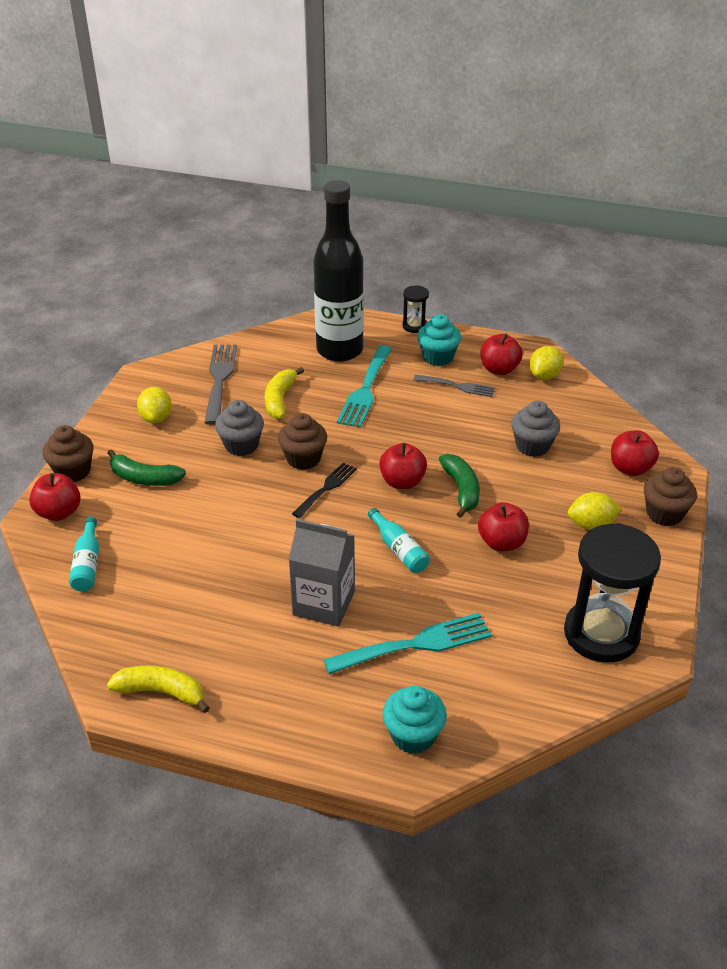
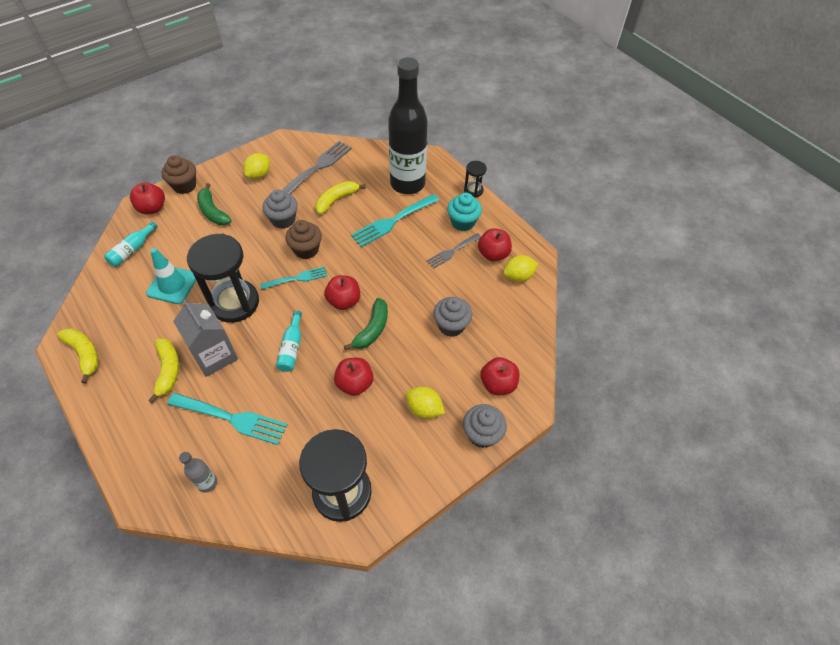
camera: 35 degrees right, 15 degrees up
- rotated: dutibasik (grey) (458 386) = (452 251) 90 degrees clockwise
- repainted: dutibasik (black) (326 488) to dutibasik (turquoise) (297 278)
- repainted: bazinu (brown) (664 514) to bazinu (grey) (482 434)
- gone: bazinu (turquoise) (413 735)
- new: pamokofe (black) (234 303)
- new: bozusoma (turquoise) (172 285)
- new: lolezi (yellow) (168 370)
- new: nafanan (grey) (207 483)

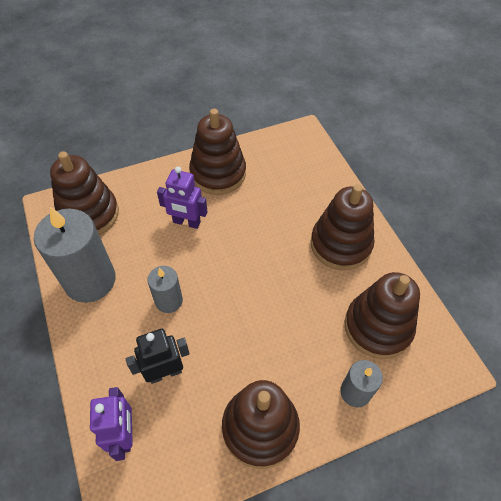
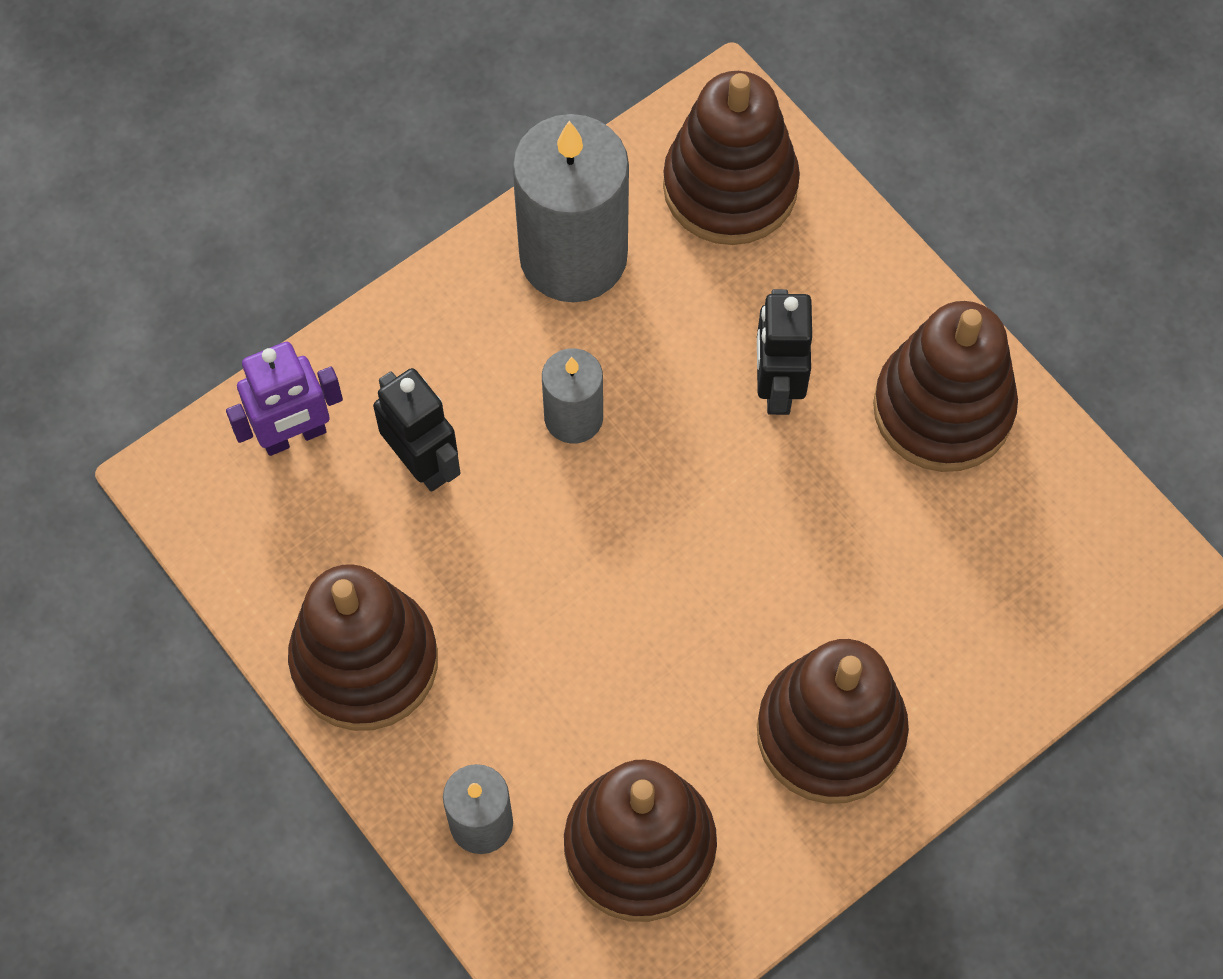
camera: 75 degrees right, 10 degrees up
- repainted: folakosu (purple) (186 222) to folakosu (black) (777 387)

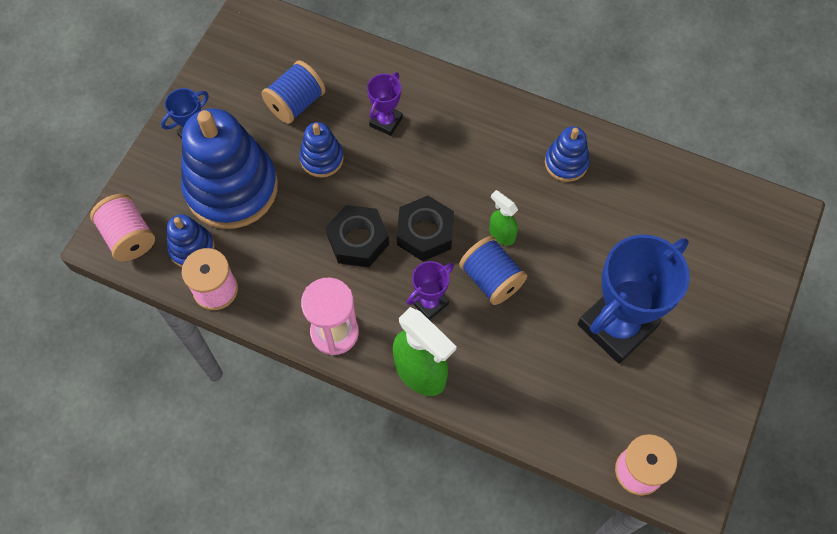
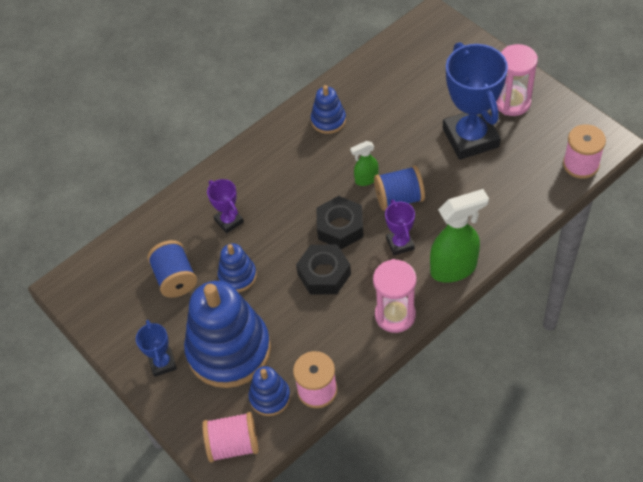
camera: 60 degrees left, 10 degrees down
- new: pamokofe (pink) (512 102)

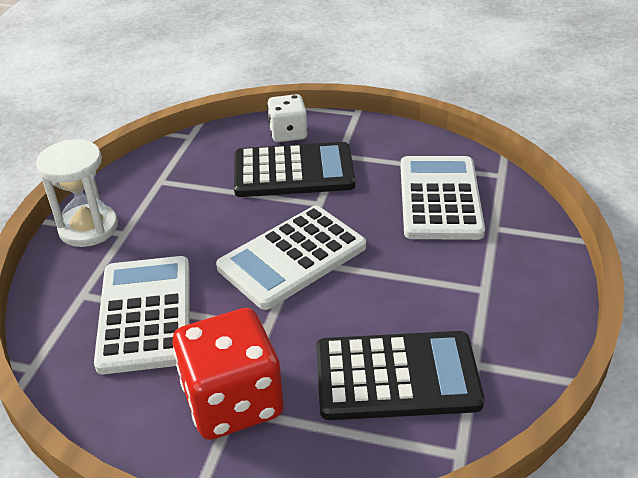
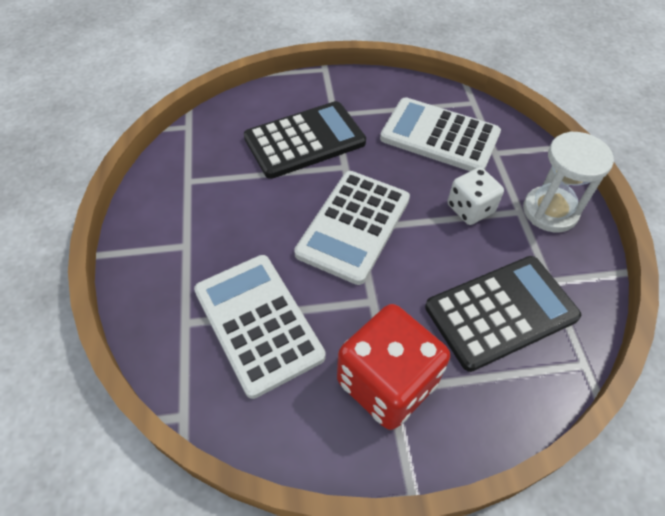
camera: 25 degrees left, 15 degrees up
- shifted: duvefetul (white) (288 133) to (470 209)
- shifted: pamokofe (white) (88 228) to (550 211)
- rotated: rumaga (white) (440 198) = (439 136) 45 degrees counterclockwise

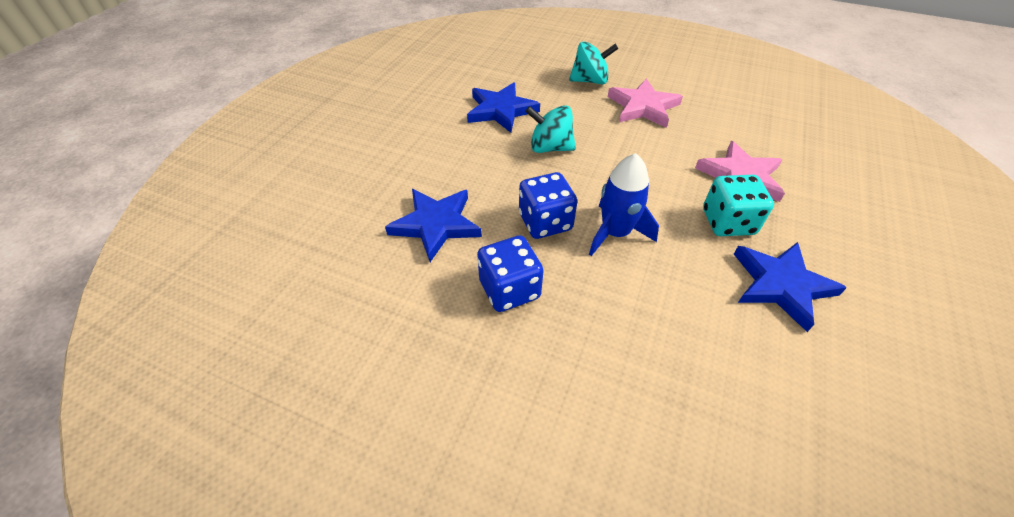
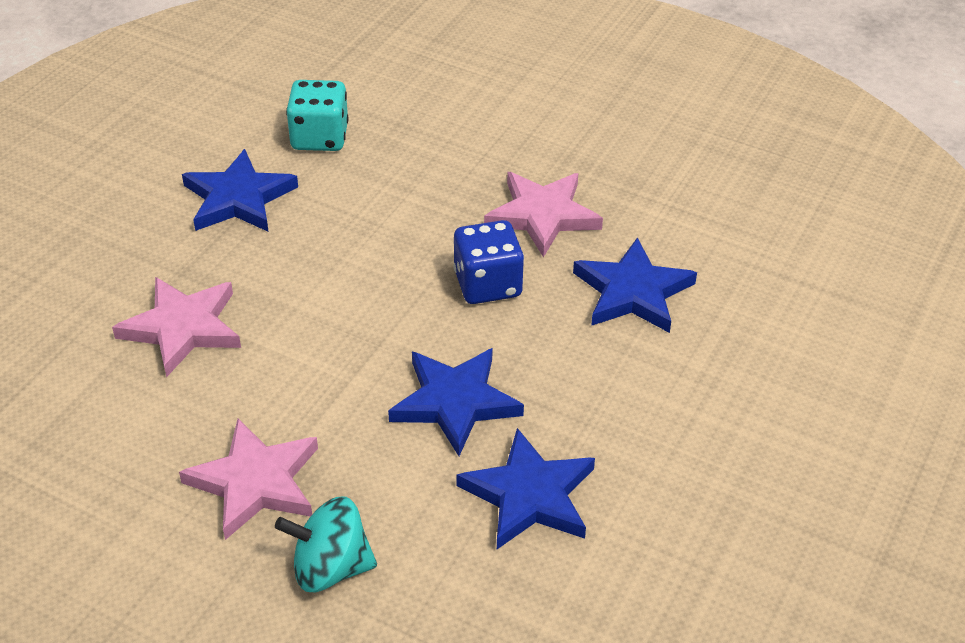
camera: 175 degrees left, 5 degrees down
- swapped: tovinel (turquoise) (550 148) to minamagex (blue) (455 402)
- gone: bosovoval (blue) (615 233)
- shifted: duvefetul (turquoise) (728 222) to (319 137)
- swapped: duvefetul (blue) (509 289) to minamagex (pink) (543 215)

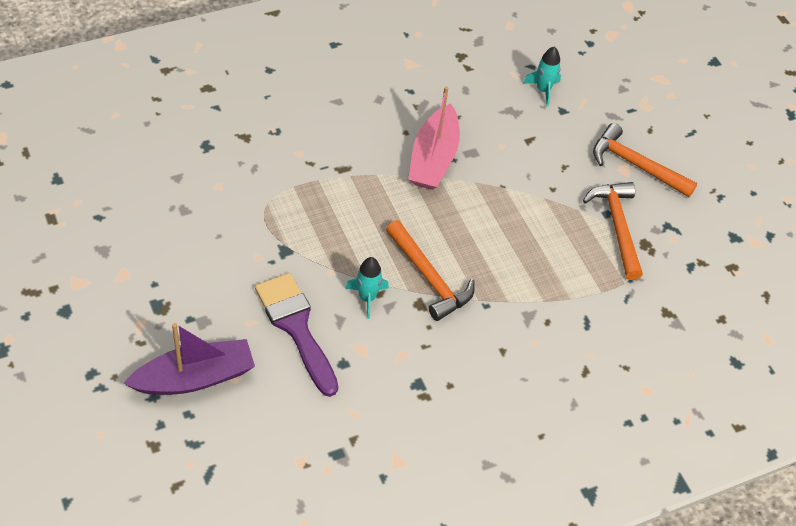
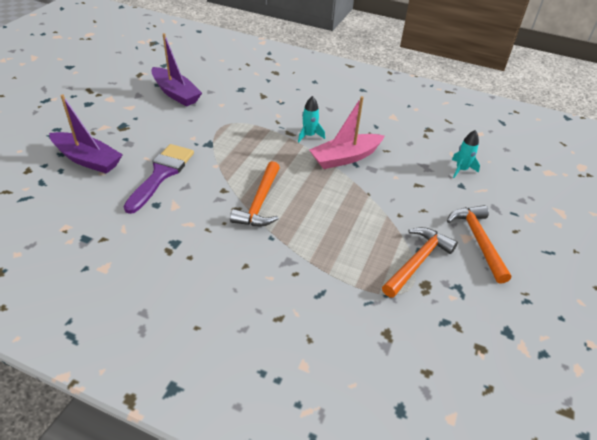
camera: 50 degrees right, 10 degrees down
- shifted: bosovoval (turquoise) (367 298) to (309 135)
- new: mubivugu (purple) (176 93)

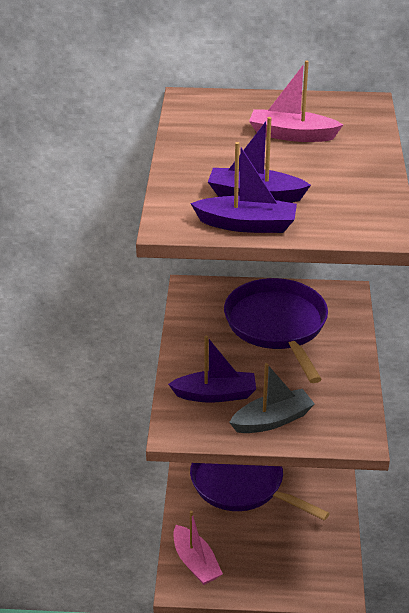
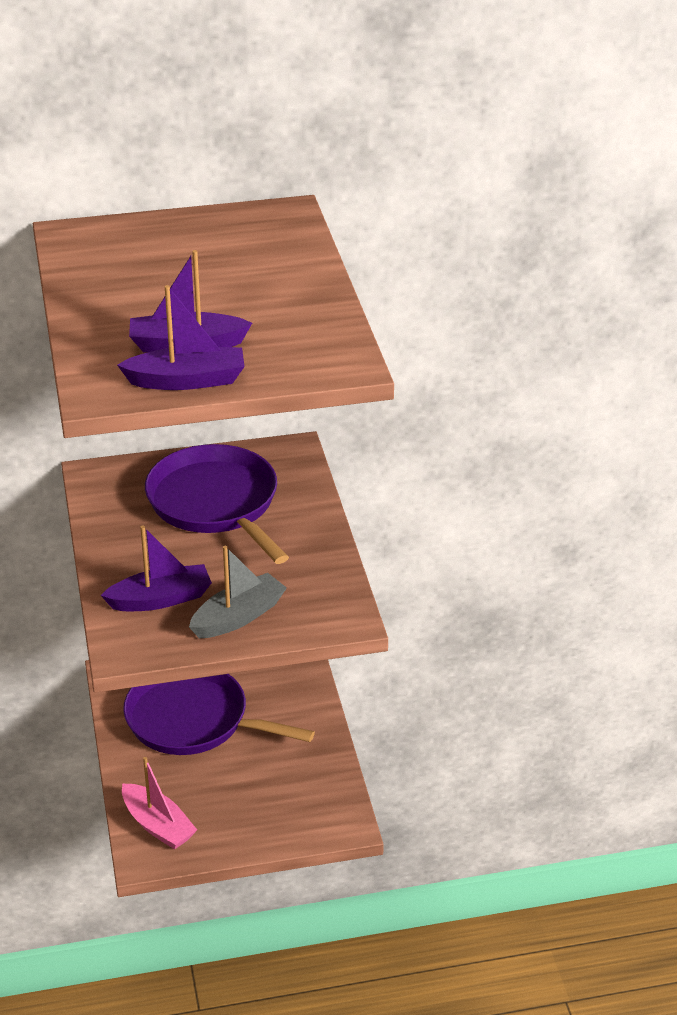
camera: 15 degrees left, 0 degrees up
- gone: mubivugu (pink) (292 135)

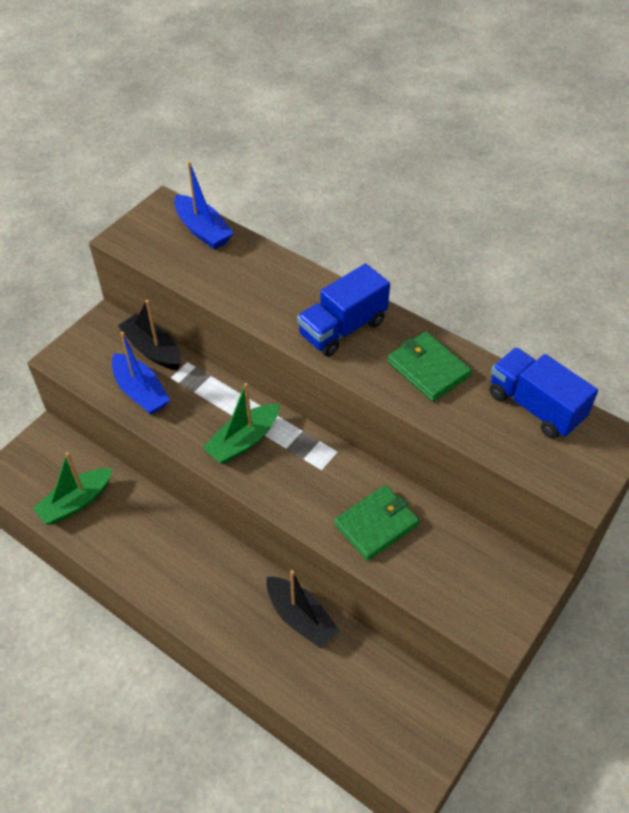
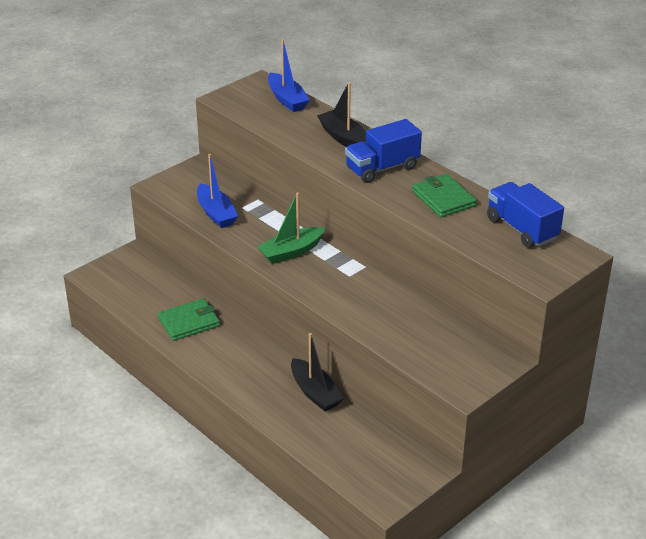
camera: 10 degrees right, 15 degrees down
- shifted: mubivugu (black) (153 350) to (343 138)
- gone: mubivugu (green) (76 502)
- shifted: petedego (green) (376 524) to (189 322)

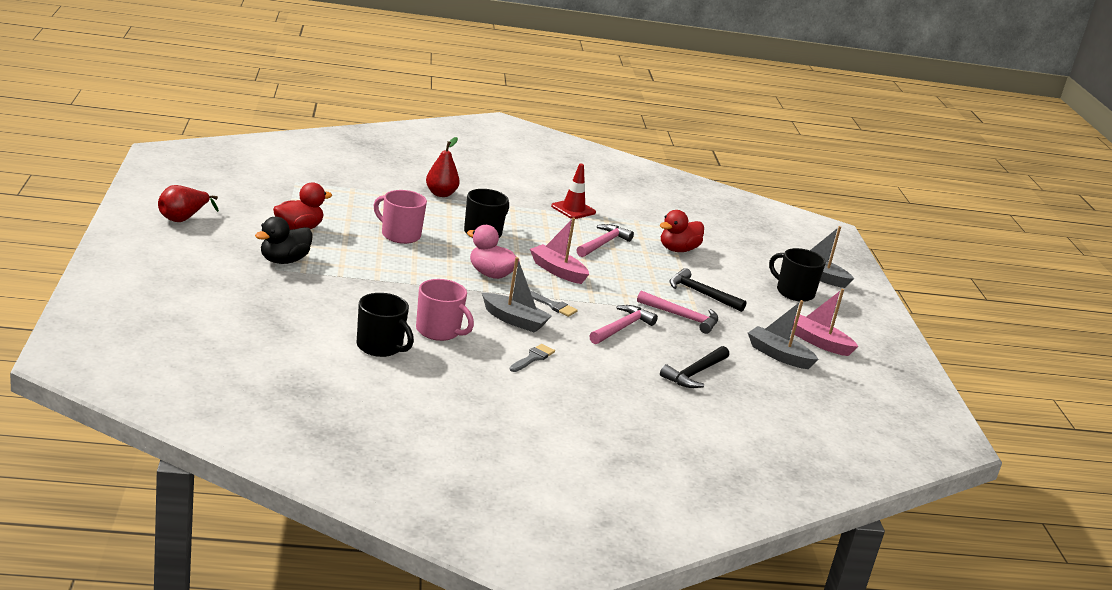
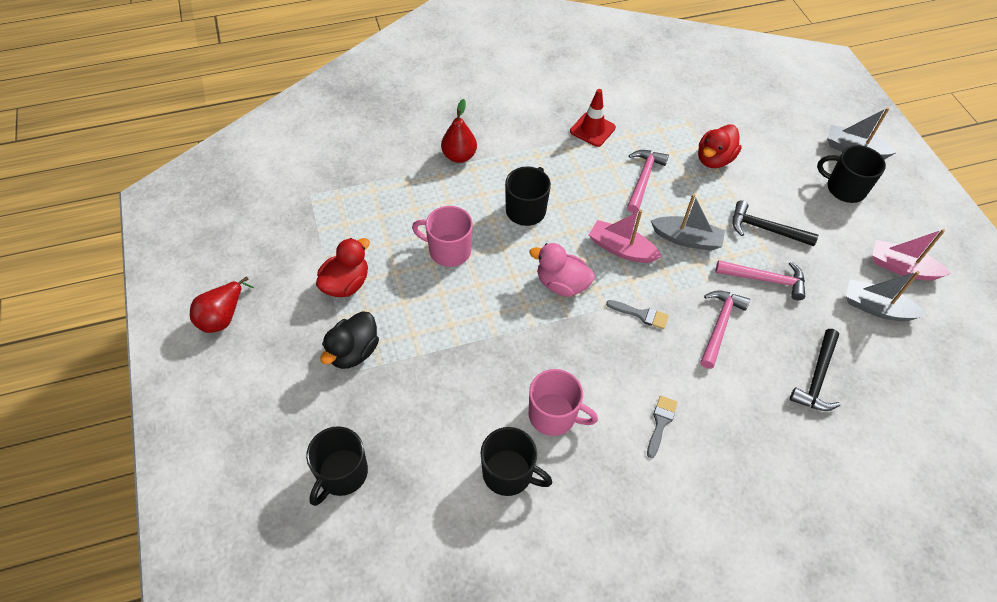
camera: 10 degrees left, 30 degrees up
- shifted: mubivugu (grey) (514 320) to (686 239)
- new: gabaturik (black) (342 474)

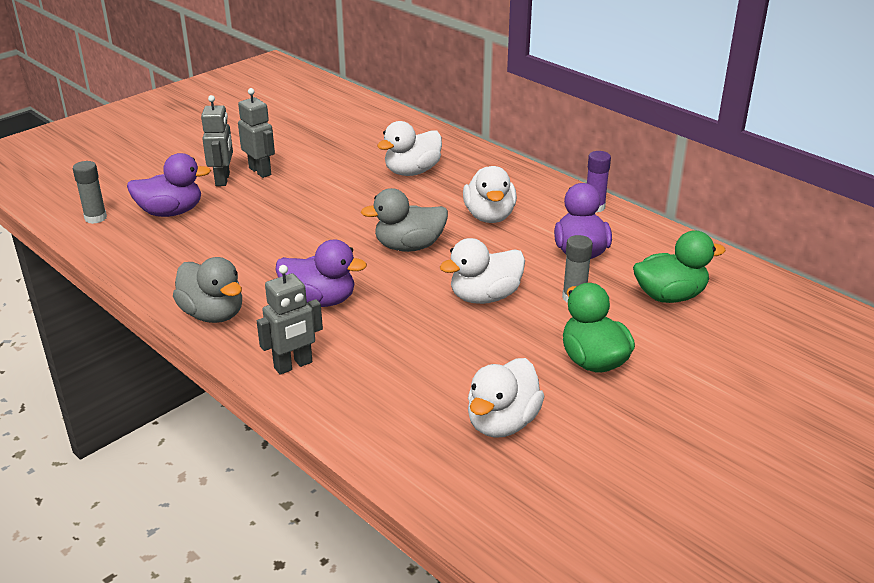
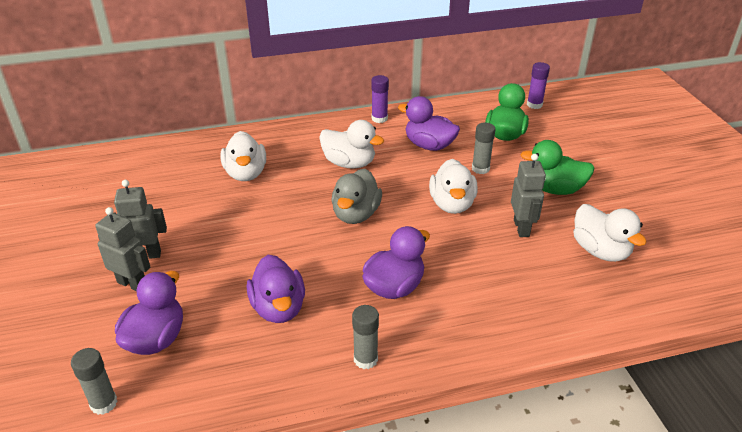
camera: 60 degrees left, 5 degrees up
- swapped: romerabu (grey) (213 314) to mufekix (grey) (365 359)
- shifted: folakosu (grey) (293 365) to (522 228)
- new: mufekix (purple) (534 105)
- new: romerabu (purple) (278 308)

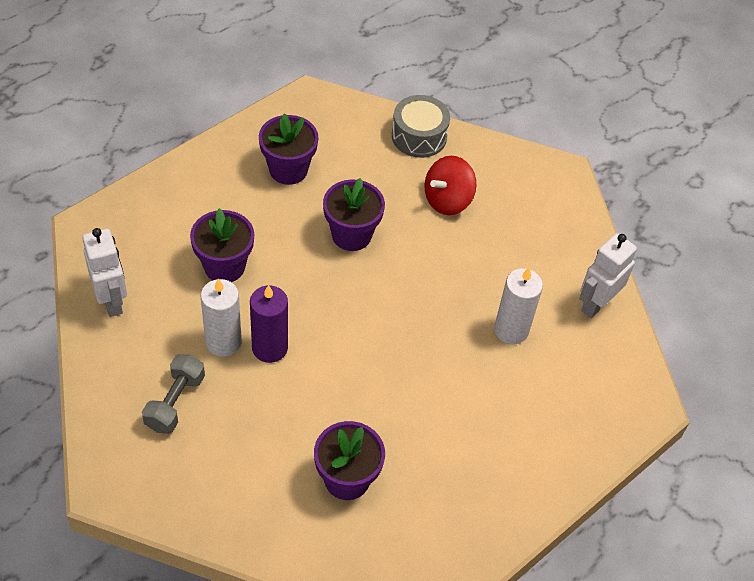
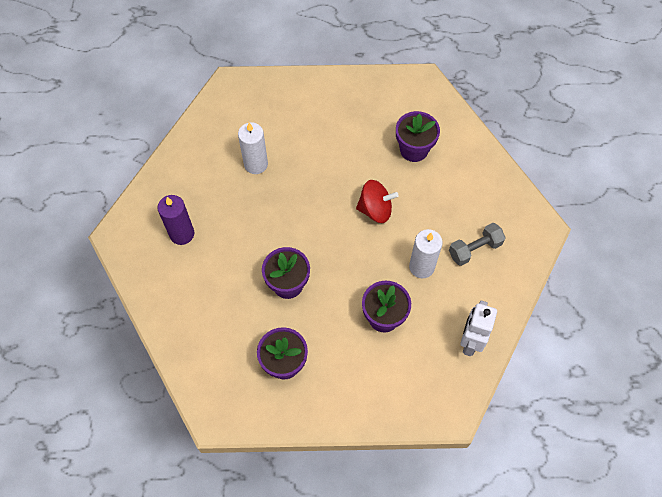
camera: 135 degrees left, 10 degrees up
- gone: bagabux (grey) (419 136)
- shifted: tovinel (red) (447 200) to (375 210)
- gone: folakosu (white) (596 304)
- shifted: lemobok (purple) (269 348) to (182 234)

